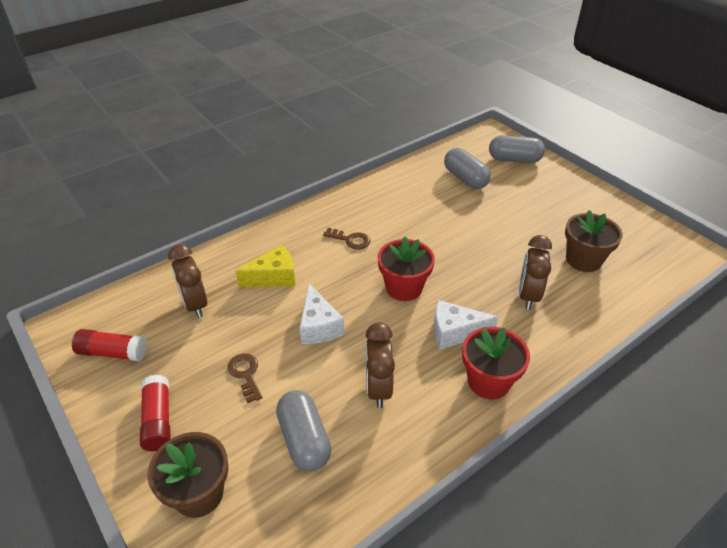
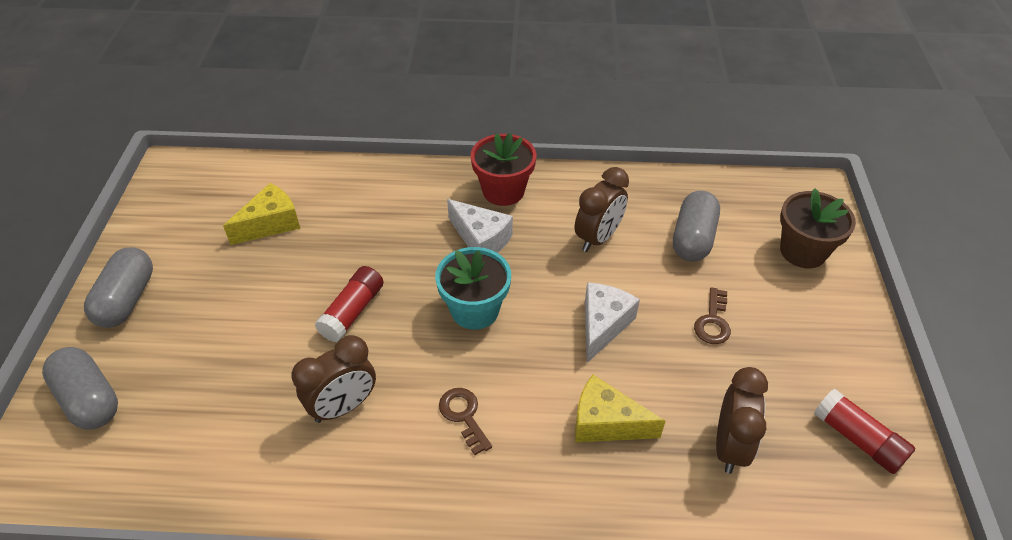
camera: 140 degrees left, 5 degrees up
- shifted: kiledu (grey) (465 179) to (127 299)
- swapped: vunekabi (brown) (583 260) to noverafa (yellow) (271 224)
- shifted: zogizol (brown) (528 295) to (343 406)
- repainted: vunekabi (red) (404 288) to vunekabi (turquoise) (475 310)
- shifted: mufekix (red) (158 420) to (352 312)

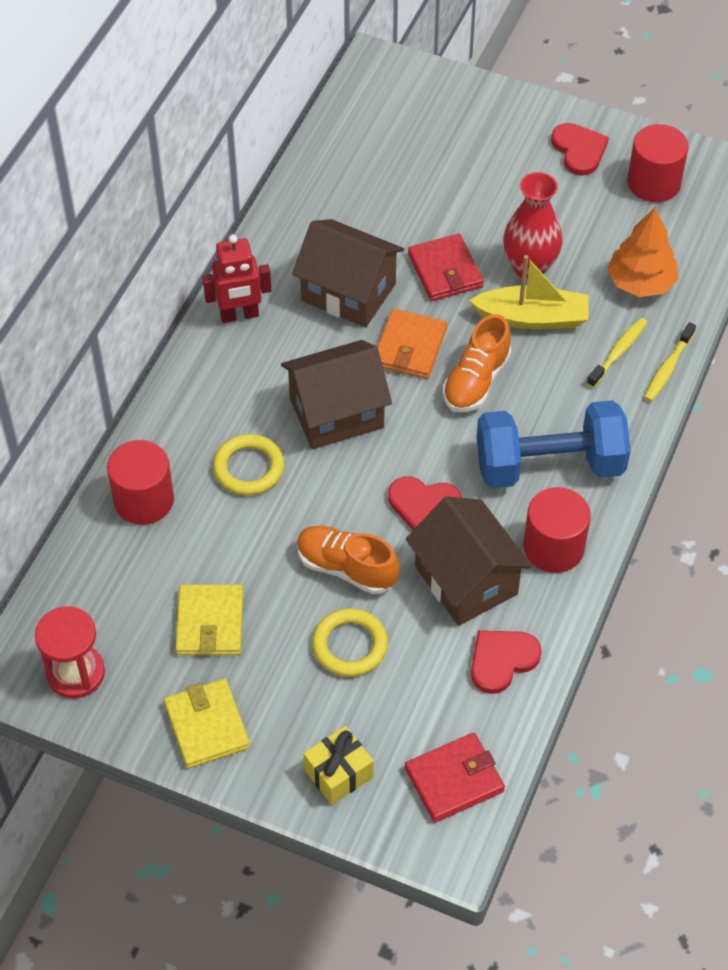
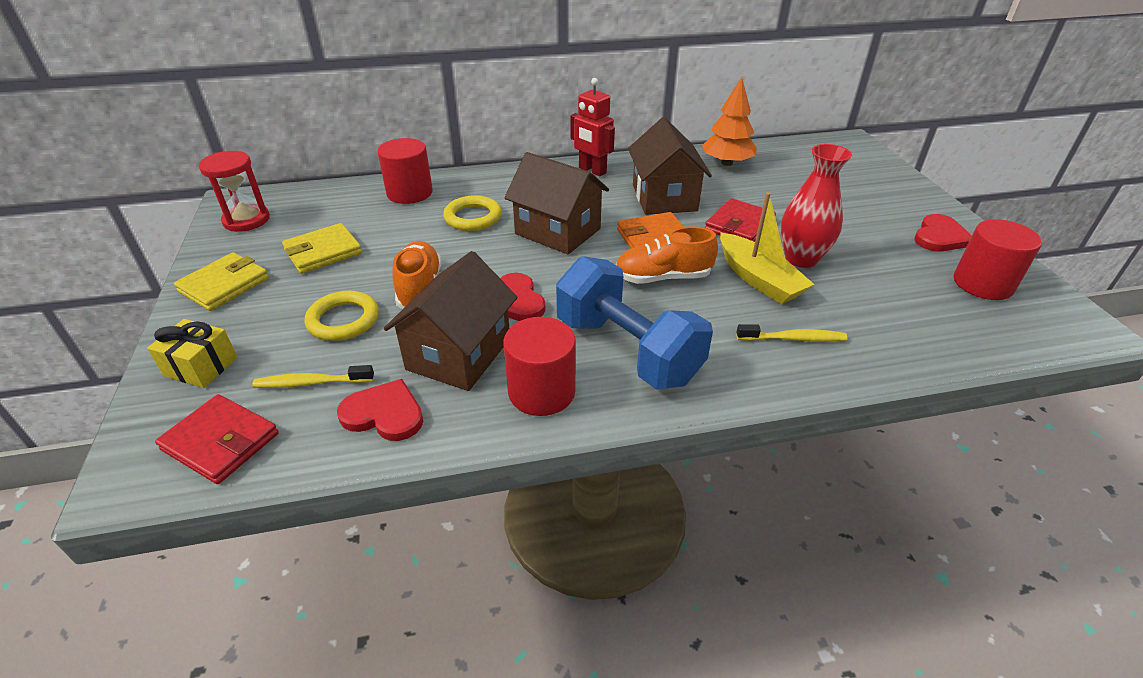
camera: 55 degrees right, 15 degrees down
- shifted: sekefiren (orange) (641 282) to (726 163)
- shifted: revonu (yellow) (668 368) to (311 383)

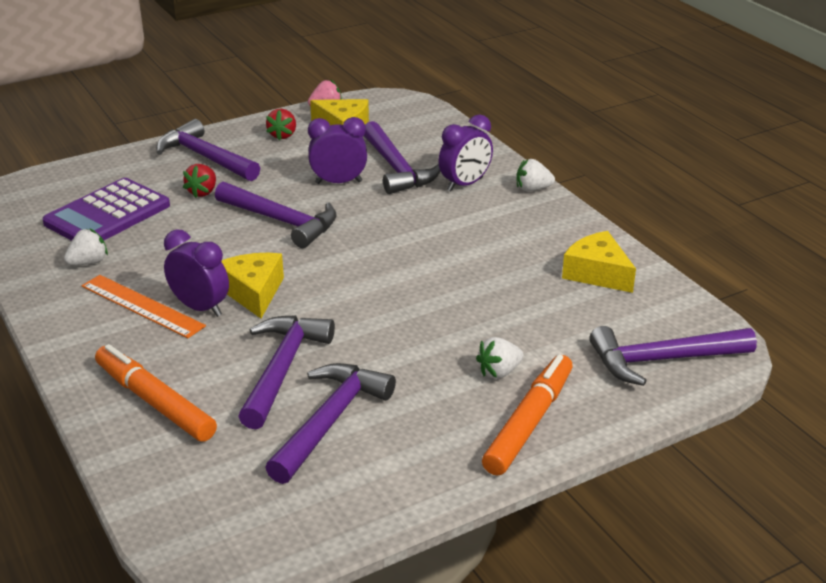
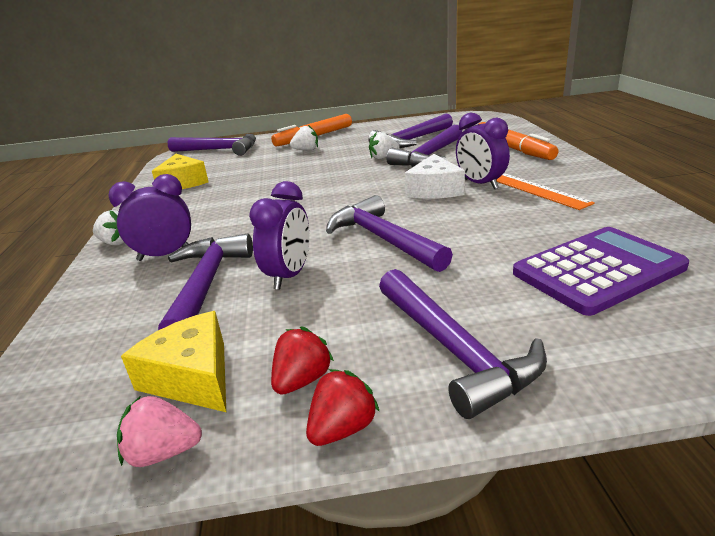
camera: 155 degrees left, 5 degrees down
- rotated: zogizol (purple) (338 182) = (289 276) 90 degrees counterclockwise
- shifted: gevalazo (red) (203 192) to (342 428)
- shifted: gevalazo (white) (88 262) to (383 157)
- repainted: noverafa (yellow) (253 292) to noverafa (white) (434 190)

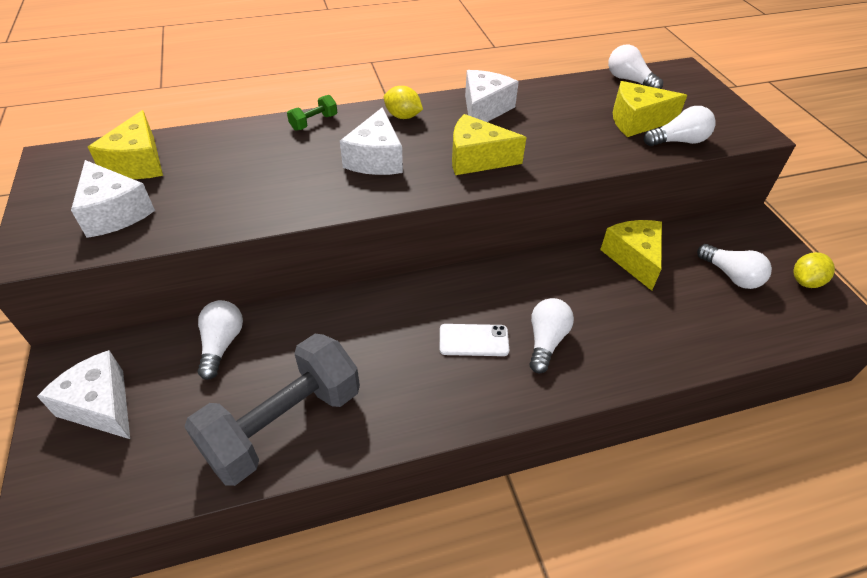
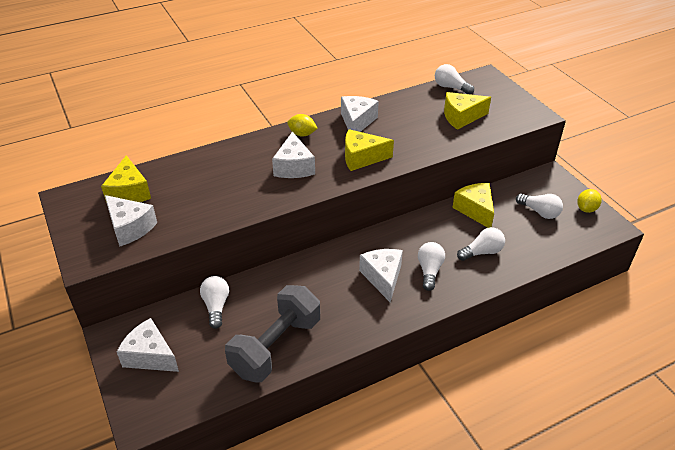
camera: 10 degrees left, 5 degrees down
- gone: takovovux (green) (314 122)
- shifted: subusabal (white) (678 141) to (482 252)
- swapped: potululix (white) (473 340) to noverafa (white) (383 277)

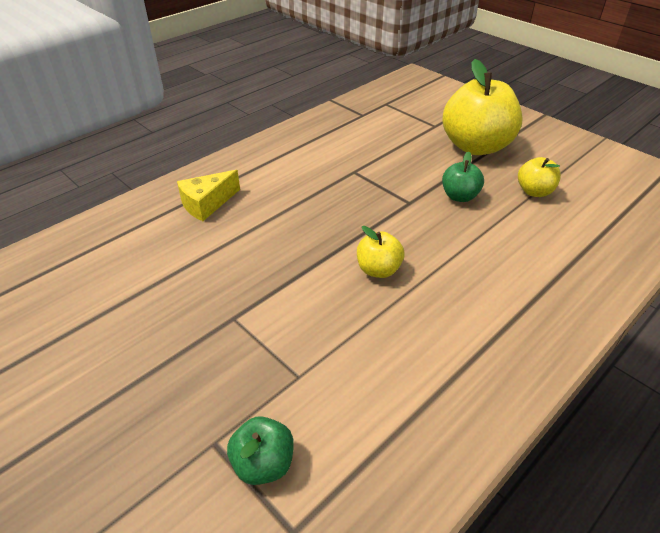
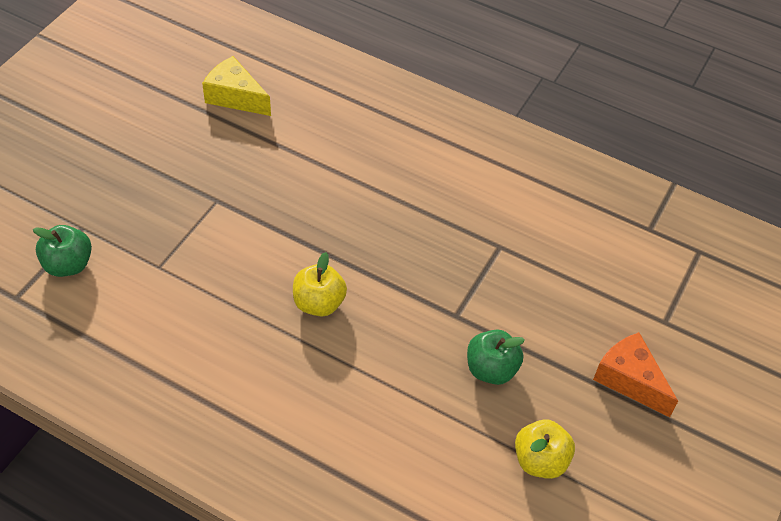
camera: 70 degrees right, 10 degrees up
- swapped: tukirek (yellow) (476 146) to noverafa (orange) (629 380)
- shifted: noverafa (yellow) (207 204) to (235 97)

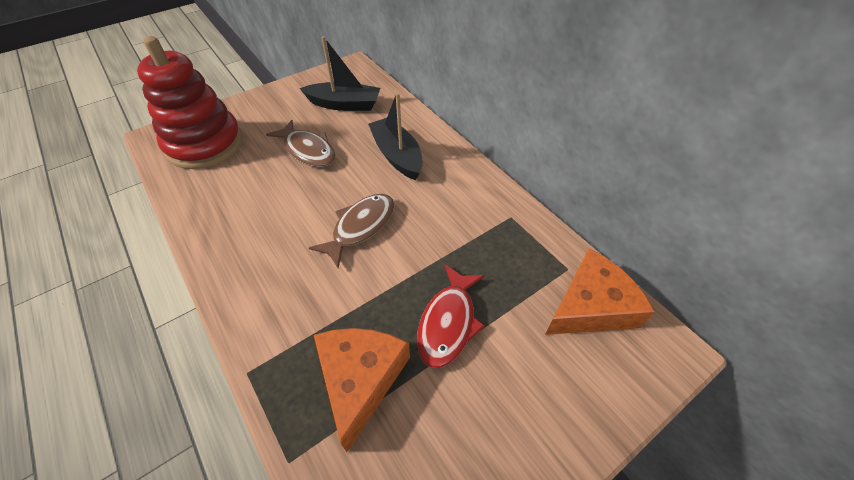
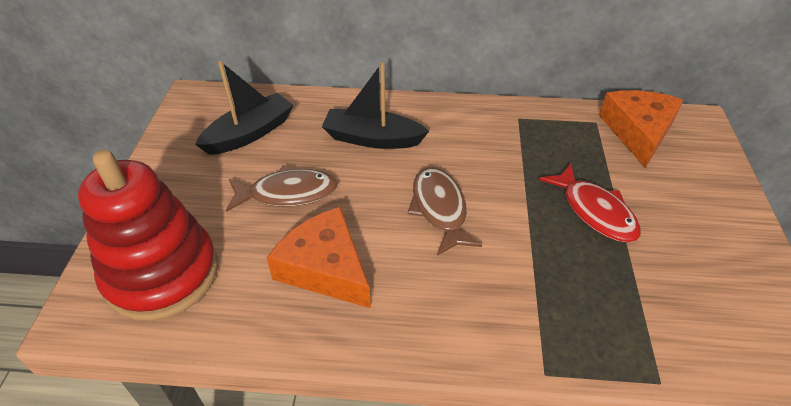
camera: 50 degrees left, 5 degrees down
- shifted: noverafa (orange) (360 379) to (325 268)

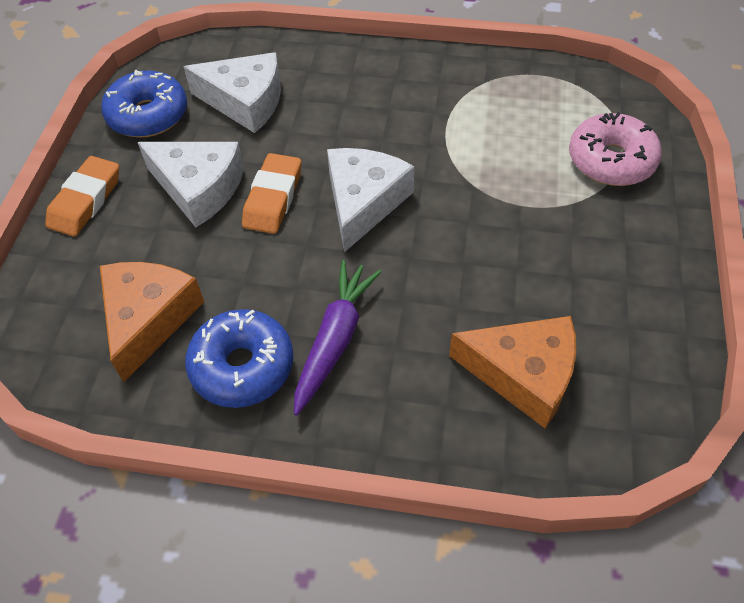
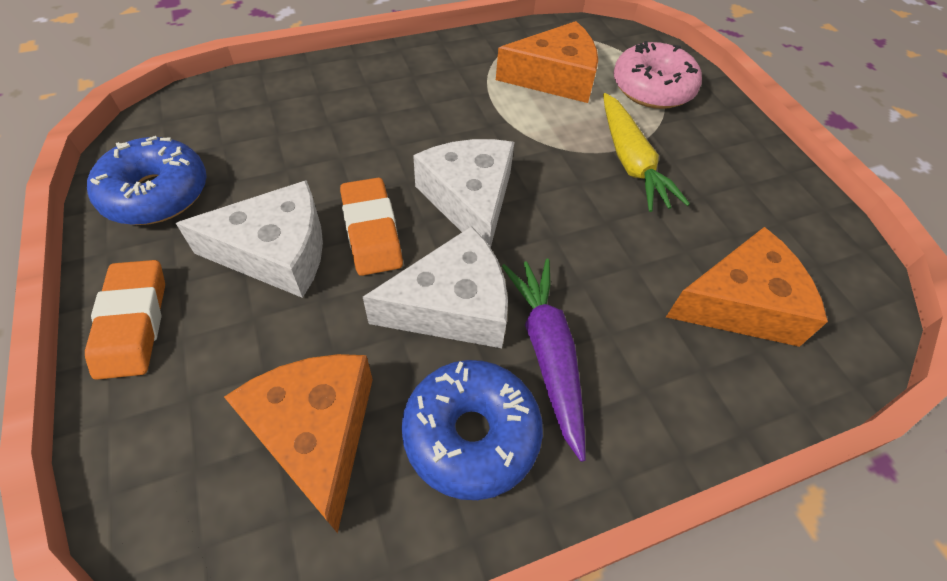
camera: 35 degrees left, 0 degrees up
- shifted: noverafa (white) (245 102) to (452 306)
- new: noverafa (orange) (555 77)
- new: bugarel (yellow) (630 161)

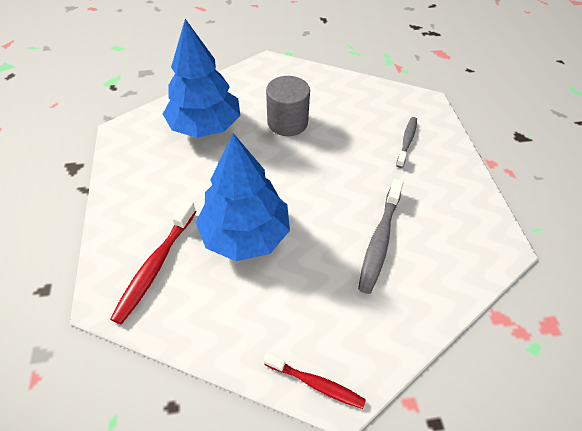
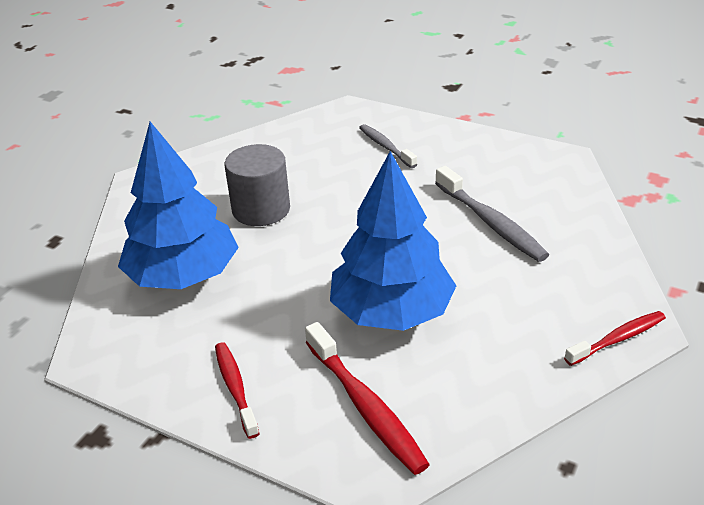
camera: 50 degrees left, 15 degrees down
- new: revonu (red) (235 388)

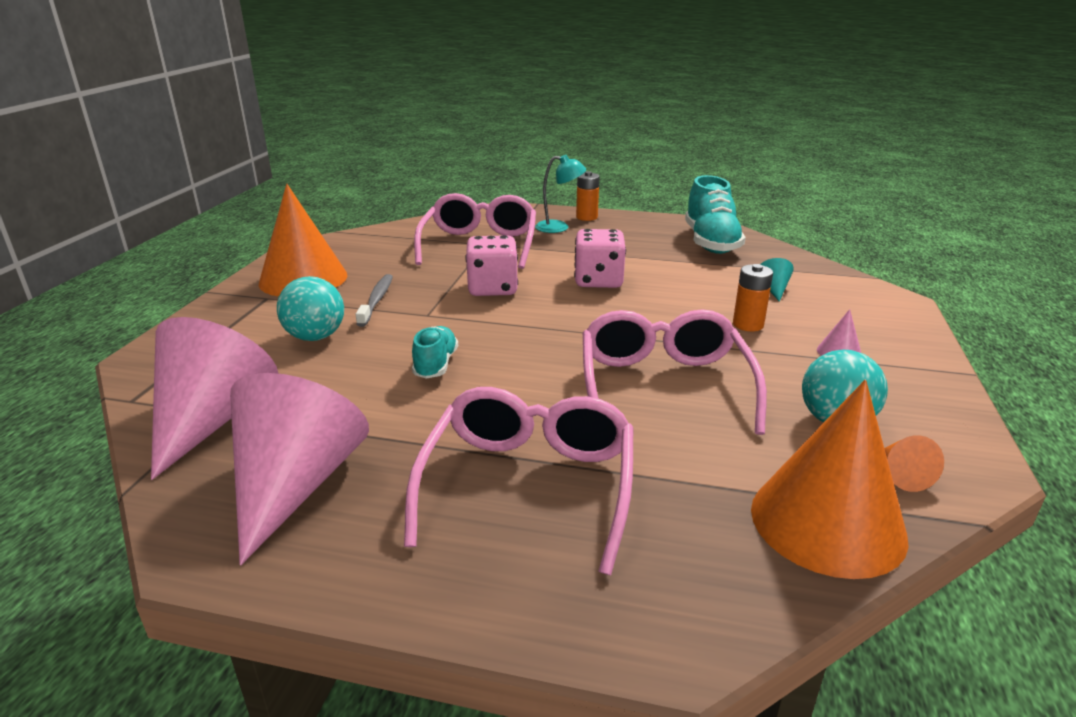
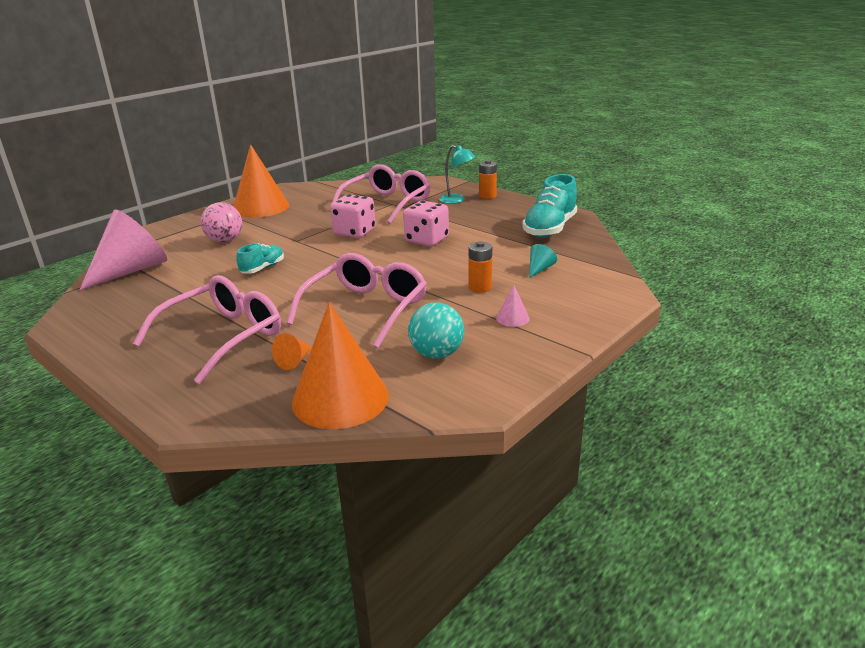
camera: 30 degrees right, 0 degrees up
- gone: revonu (grey) (376 300)
- repainted: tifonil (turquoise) (315 337) to tifonil (pink) (225 241)
- gone: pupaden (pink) (295 485)
- shifted: pupaden (orange) (902 475) to (294 361)

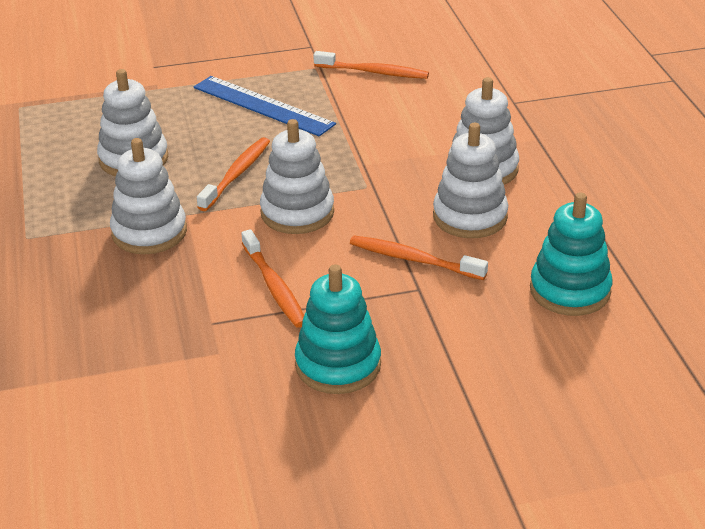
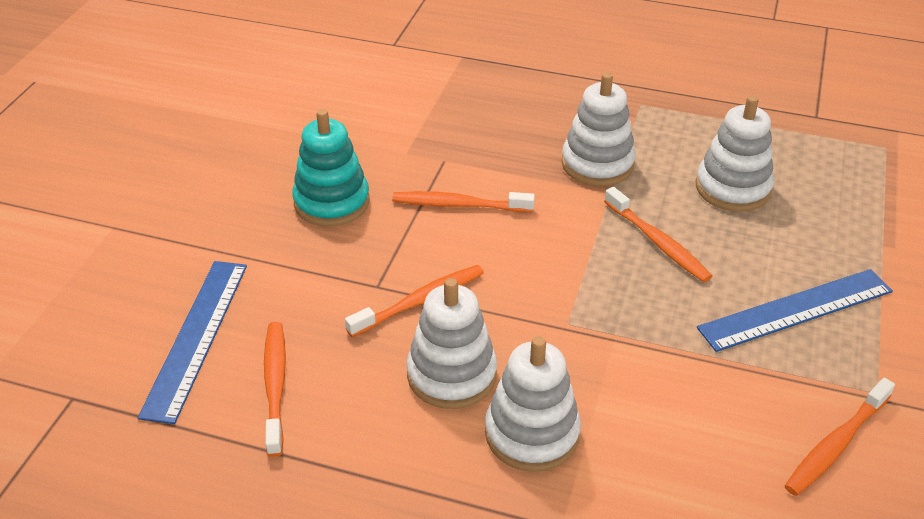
camera: 120 degrees right, 5 degrees up
- gone: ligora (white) (297 213)
- swapped: ligora (turquoise) (570 290) to revonu (orange) (275 385)
- new: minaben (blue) (196 337)

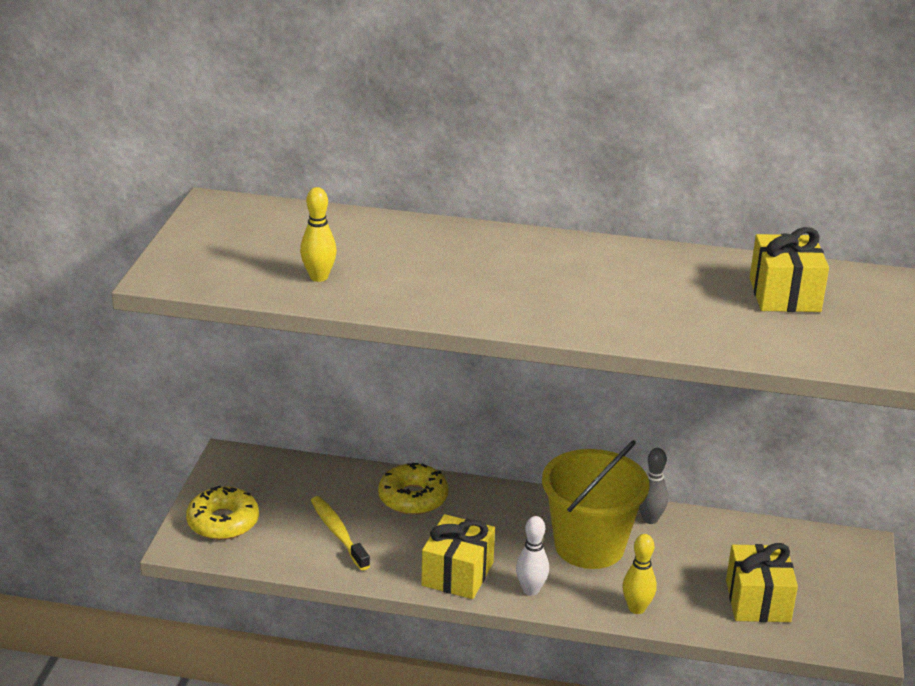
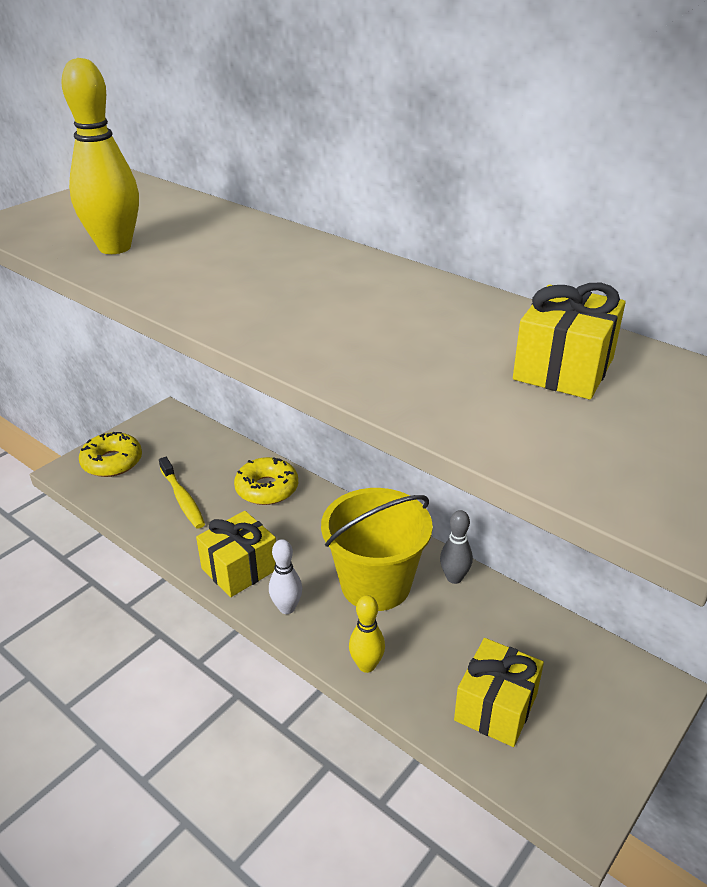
camera: 30 degrees right, 5 degrees up
- scaled: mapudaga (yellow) (319 277) = (115 248) x1.77
- rotated: revonu (yellow) (338 533) = (182 499) 150 degrees clockwise

